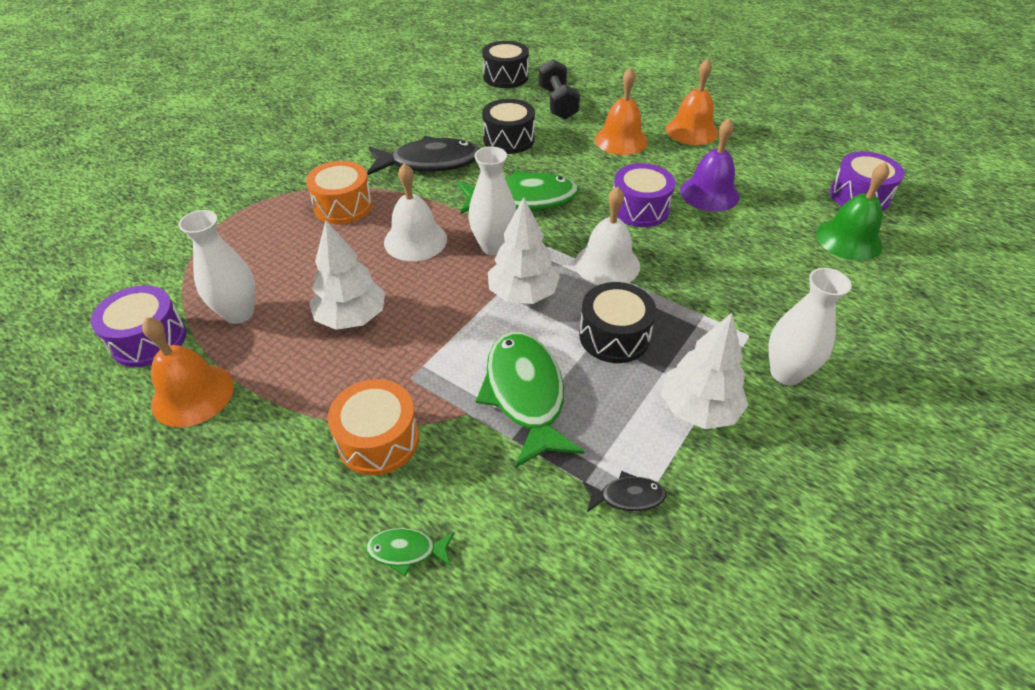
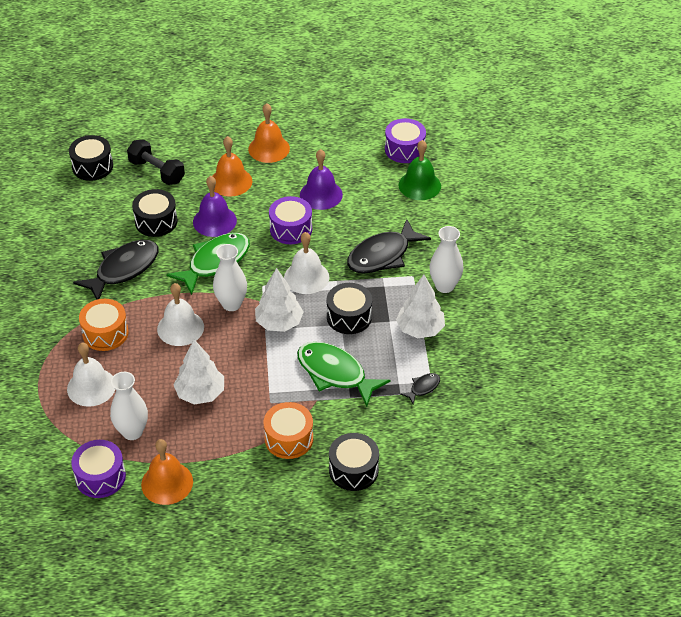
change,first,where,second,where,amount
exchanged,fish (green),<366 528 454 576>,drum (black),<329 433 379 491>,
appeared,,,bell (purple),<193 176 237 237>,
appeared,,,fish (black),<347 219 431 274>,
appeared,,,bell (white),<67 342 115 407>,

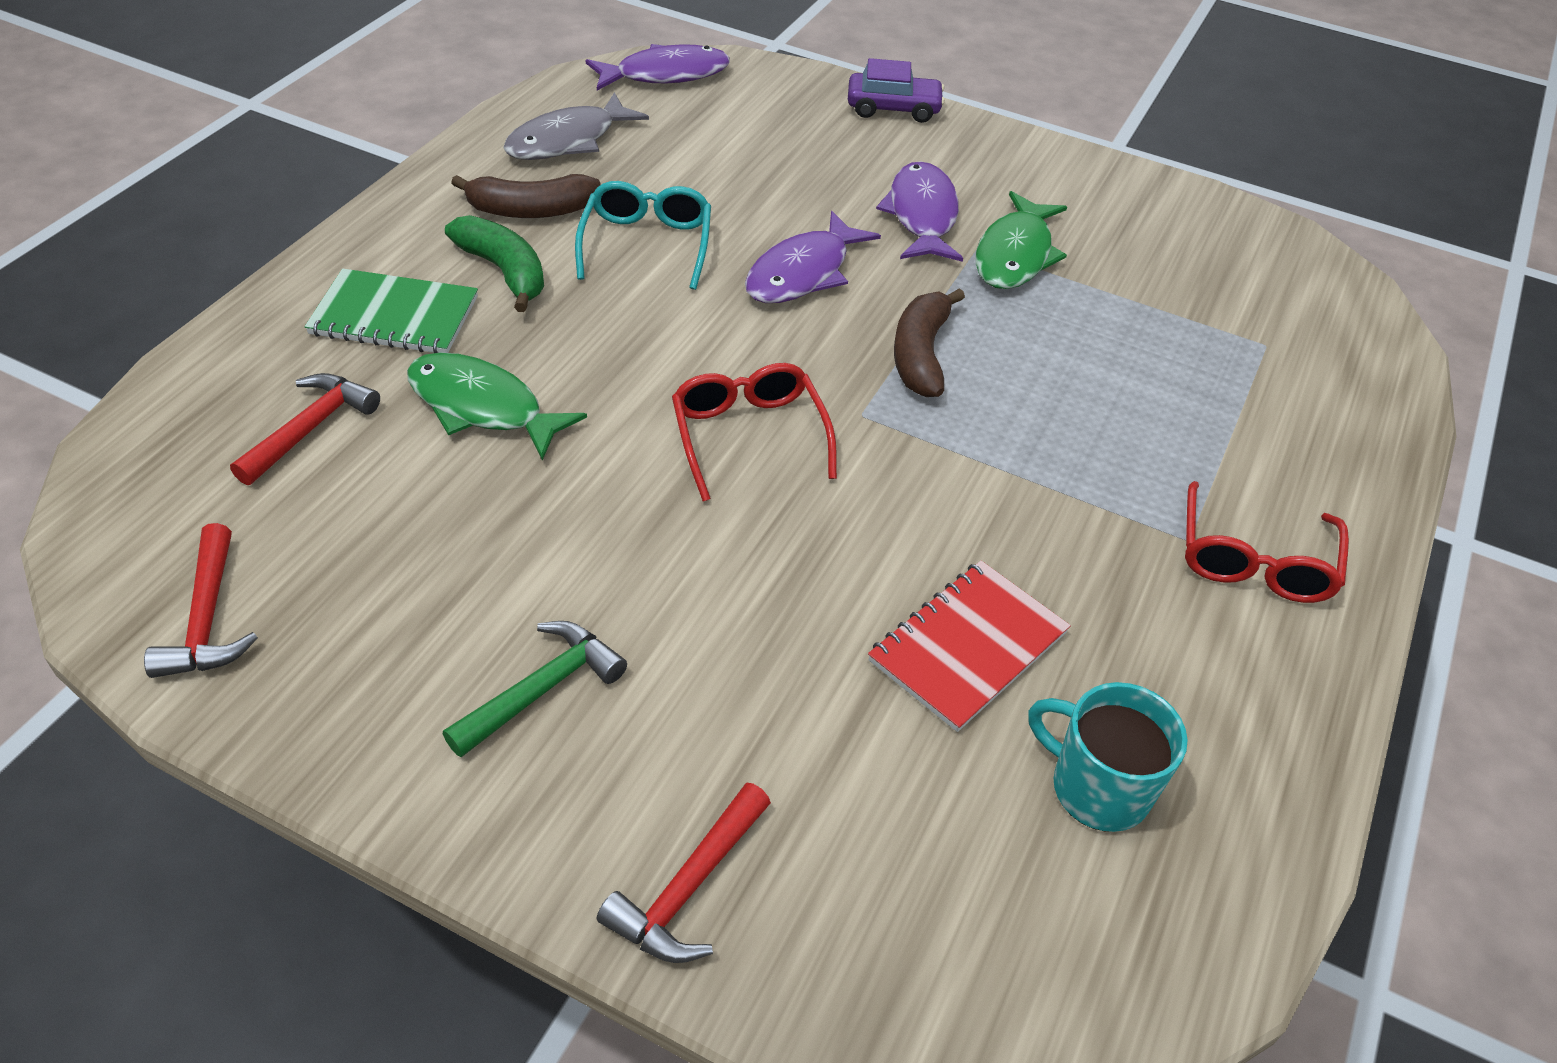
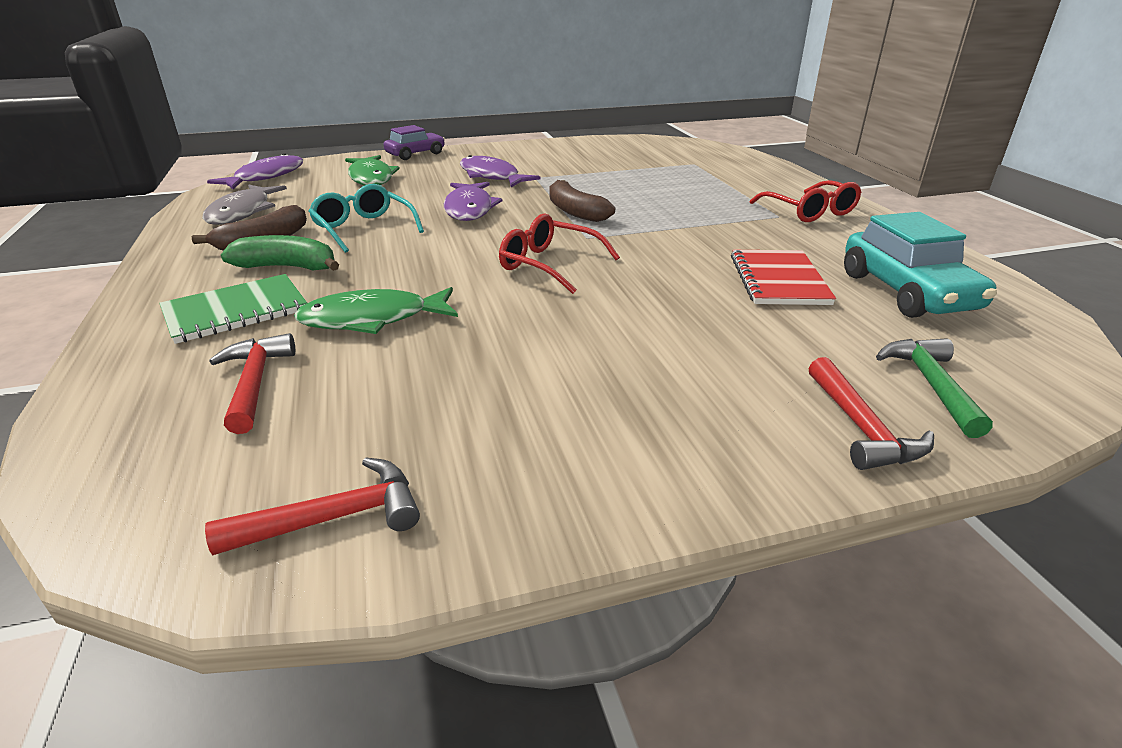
change,first,where,second,where,amount
relocated,fish (green),<975 191 1067 289>,,<345 155 400 185>,
spun,hammer (red),<144 523 258 678>,,<205 457 420 555>,60 degrees counterclockwise
relocated,hammer (green),<443 621 627 757>,,<876 338 993 438>,
exchanged,mug (turquoise),<1028 682 1188 832>,car (turquoise),<844 212 997 318>,

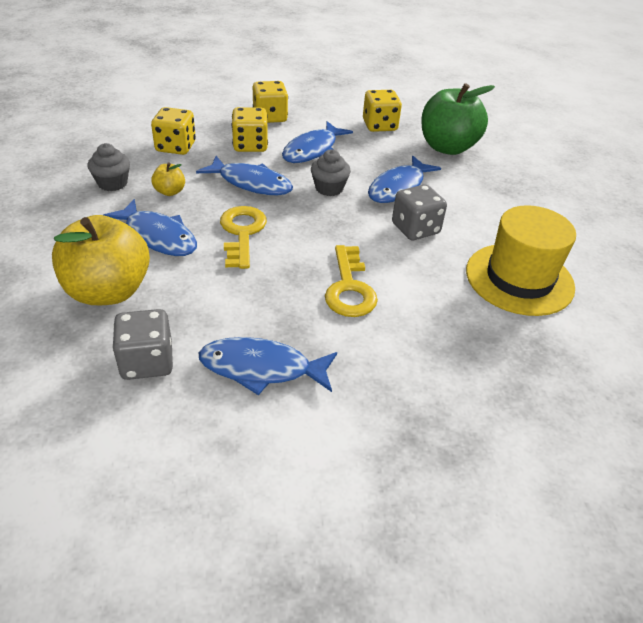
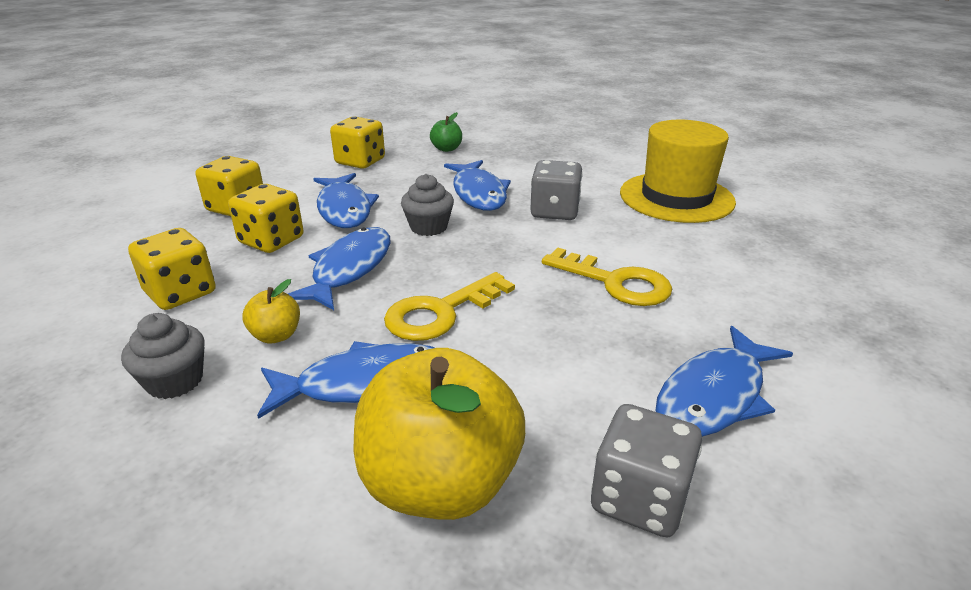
change,first,where,second,where,amount
size,apple (green),<421 83 495 155>,,<430 112 462 152>,x0.44
spun,fish (blue),<196 156 293 195>,,<288 227 391 310>,45 degrees counterclockwise
spun,key (yellow),<220 206 267 269>,,<384 272 515 341>,75 degrees counterclockwise

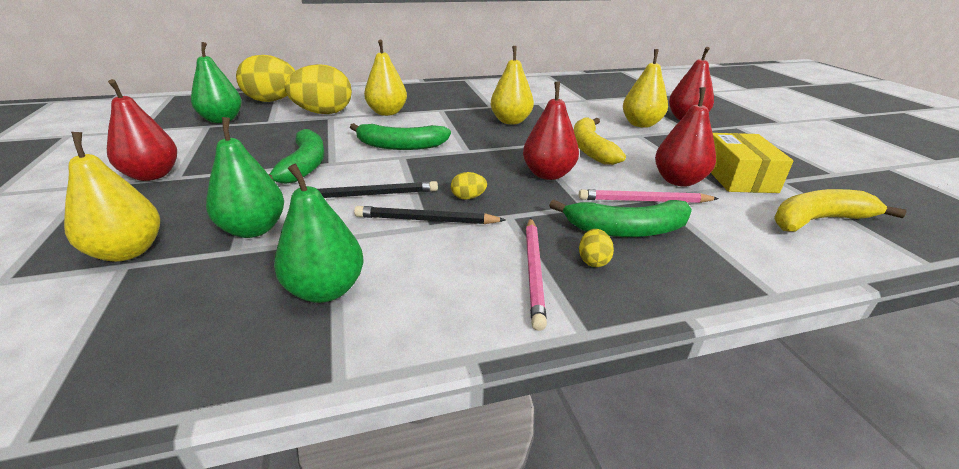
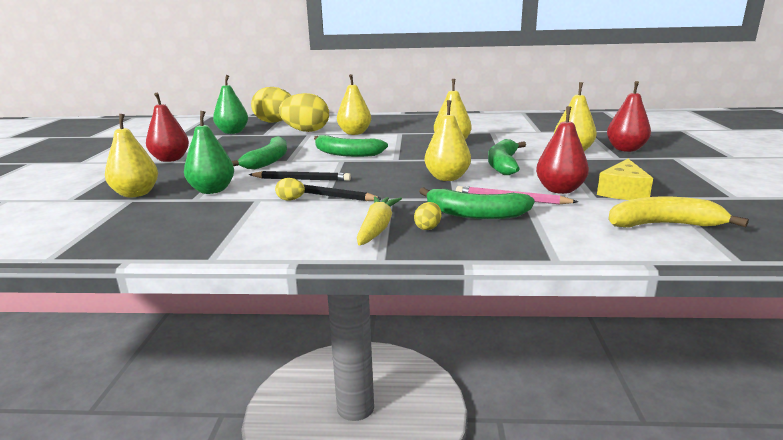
change,first,where,second,where,amount
colour,pear (red),<523 82 579 180>,pear (yellow),<425 100 471 181>,
colour,banana (yellow),<574 117 626 165>,banana (green),<488 139 526 175>,
exchanged,box (yellow),<711 133 794 193>,cheese (yellow),<597 159 653 200>,
missing,pear (green),<274 163 364 303>,,,
relocated,egg (yellow),<451 172 487 200>,,<275 178 305 201>,
exchanged,pencil (pink),<526 218 547 331>,carrot (yellow),<357 196 402 245>,

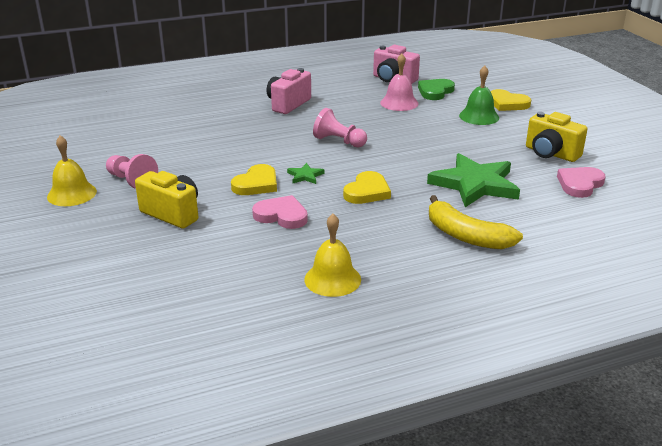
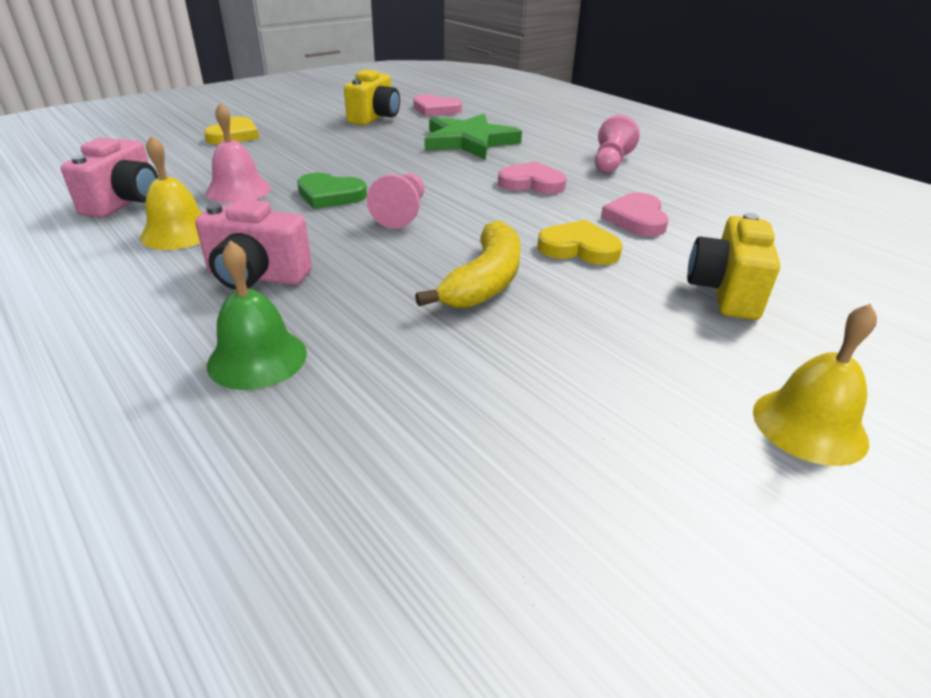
change,first,where,second,where,amount
relocated,bell (green),<459 66 499 125>,,<207 240 307 390>,
relocated,heart (green),<418 79 455 100>,,<297 173 367 209>,
relocated,pawn (pink),<106 154 158 189>,,<595 115 640 173>,
missing,star (green),<287 163 325 184>,,,
colour,heart (yellow),<343 171 391 204>,heart (pink),<498 161 567 194>,
relocated,banana (yellow),<429 195 523 250>,,<415 220 521 308>,
relocated,bell (yellow),<304 214 361 297>,,<140 136 202 250>,

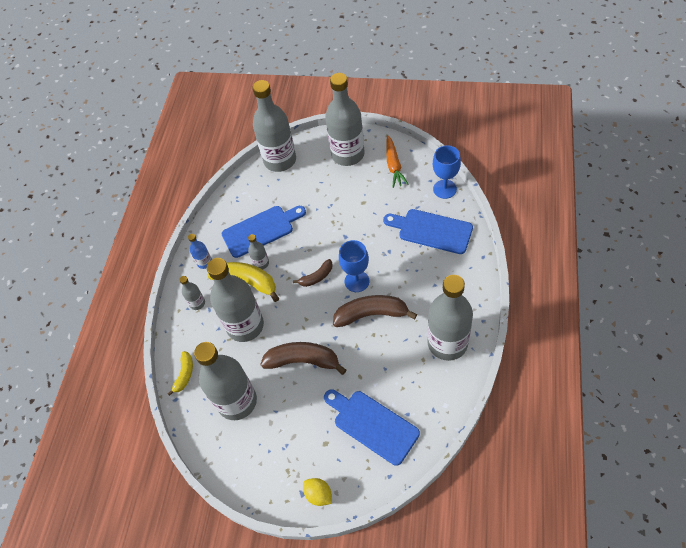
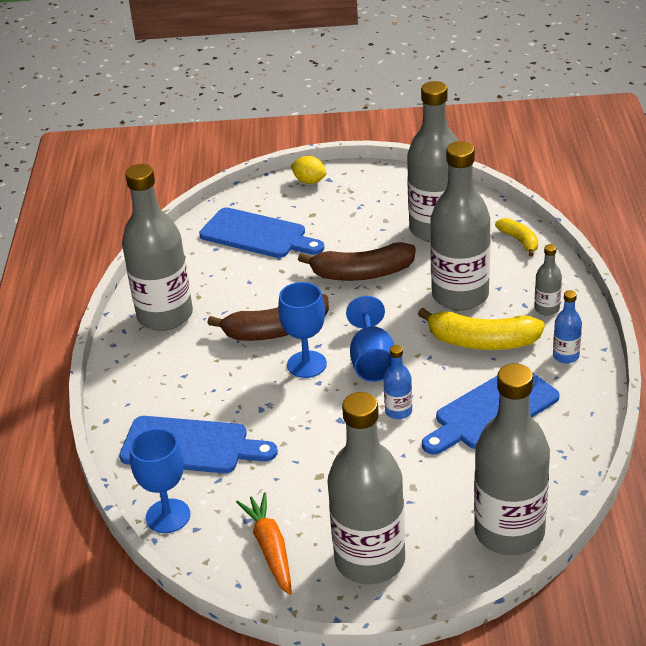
change,first,where,second,where,amount
missing,bottle (grey),<248 234 269 270>,,,
exchanged,banana (brown),<293 259 333 287>,goblet (blue),<346 296 394 382>,
spun,banana (yellow),<167 351 193 396>,,<495 218 538 257>,150 degrees clockwise
appeared,,,bottle (blue),<384 345 412 419>,

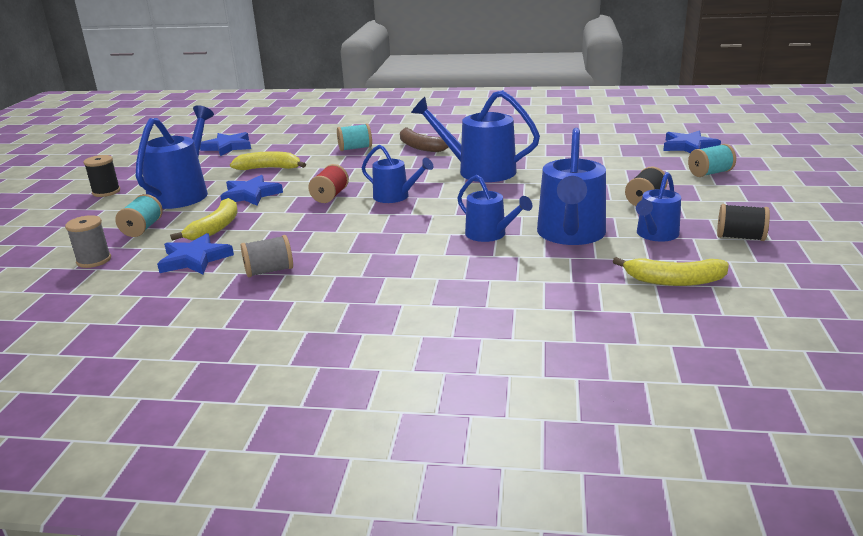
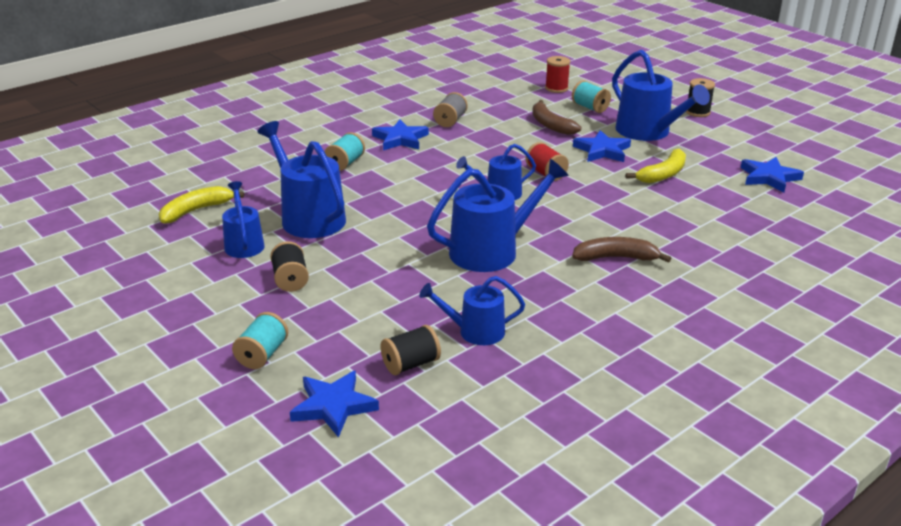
change,first,where,second,where,amount
relocated,spool (turquoise),<337 123 372 151>,,<324 132 365 171>,
relocated,watering can (blue),<457 175 532 242>,,<419 276 525 345>,
colour,banana (yellow),<170 198 238 241>,banana (brown),<532 100 581 135>,
relocated,spool (black),<717 204 770 241>,,<380 325 441 375>,
colour,spool (grey),<65 215 111 268>,spool (red),<545 56 570 93>,
relocated,star (blue),<157 233 234 275>,,<372 119 429 150>,

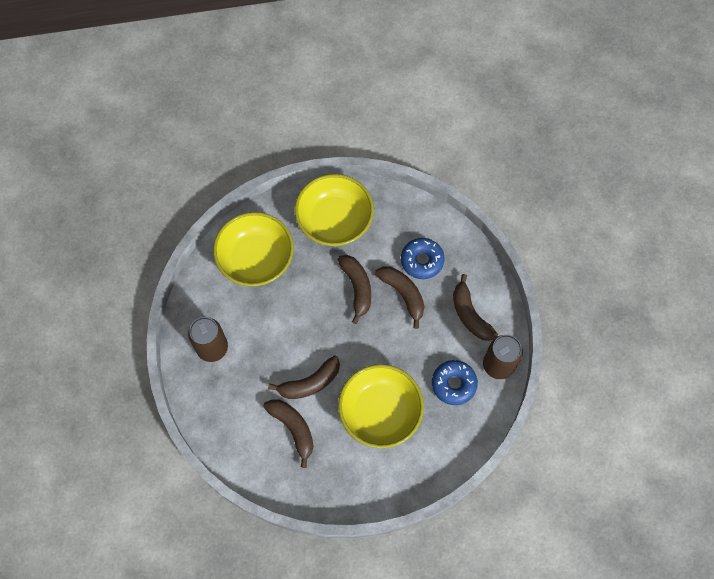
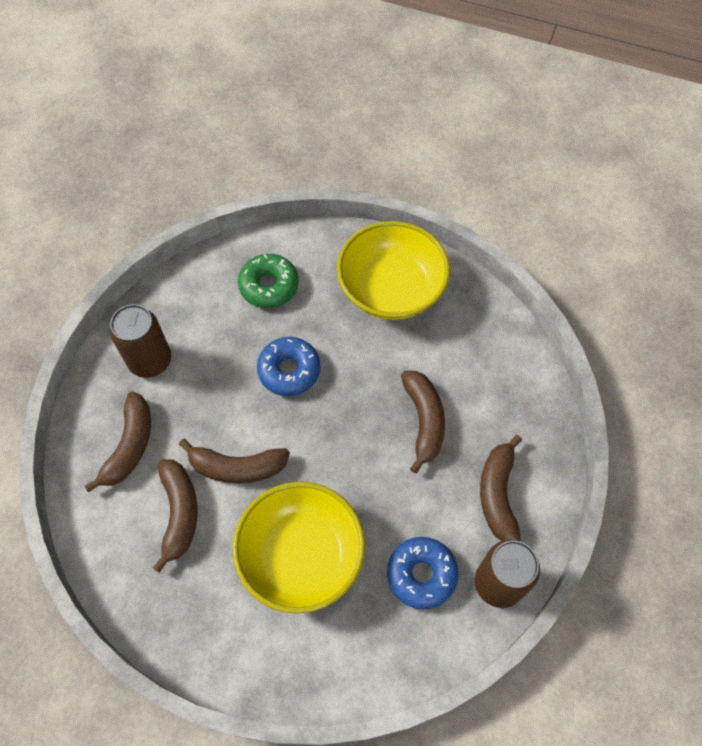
change,first,where,second,where,amount
exchanged,bowl (yellow),<213 212 294 287>,donut (green),<238 254 299 308>,
relocated,donut (blue),<401 238 444 279>,,<257 337 320 396>,
relocated,banana (brown),<337 255 371 324>,,<84 392 151 492>,

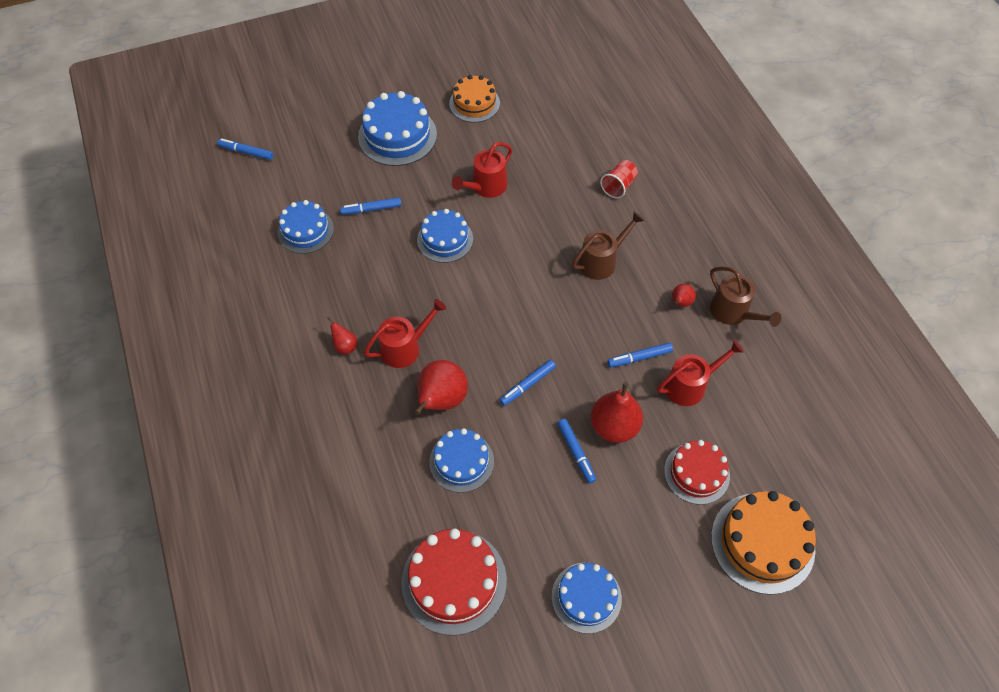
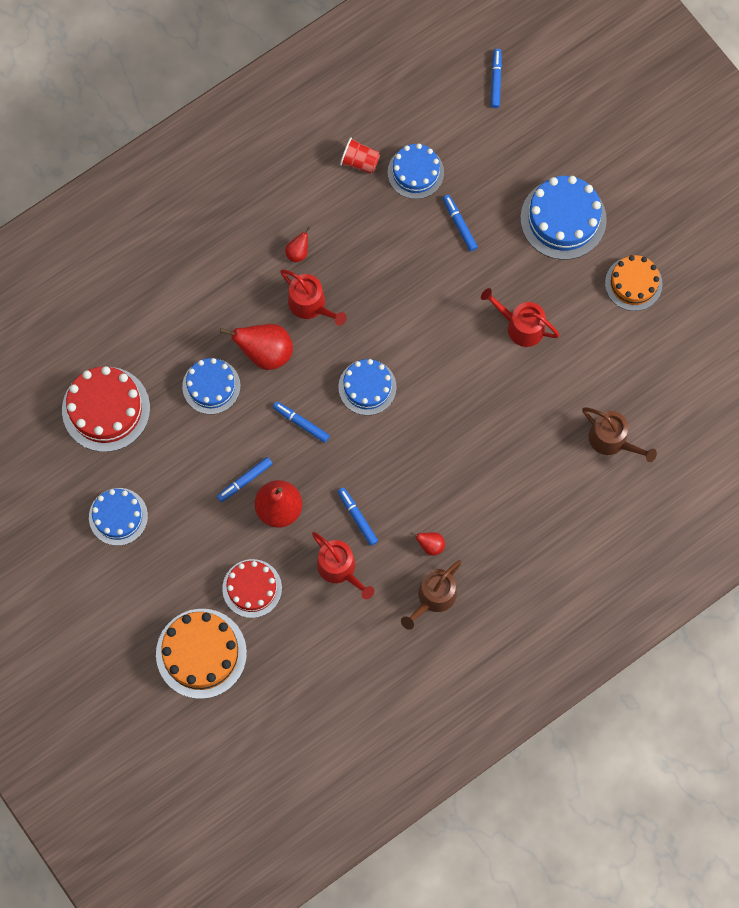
change,first,where,second,where,amount
relocated,cup (red),<600 160 638 198>,,<340 137 380 174>,
relocated,cake (blue),<417 209 473 263>,,<338 359 397 415>,
relocated,watering can (brown),<572 212 644 280>,,<582 407 657 462>,

